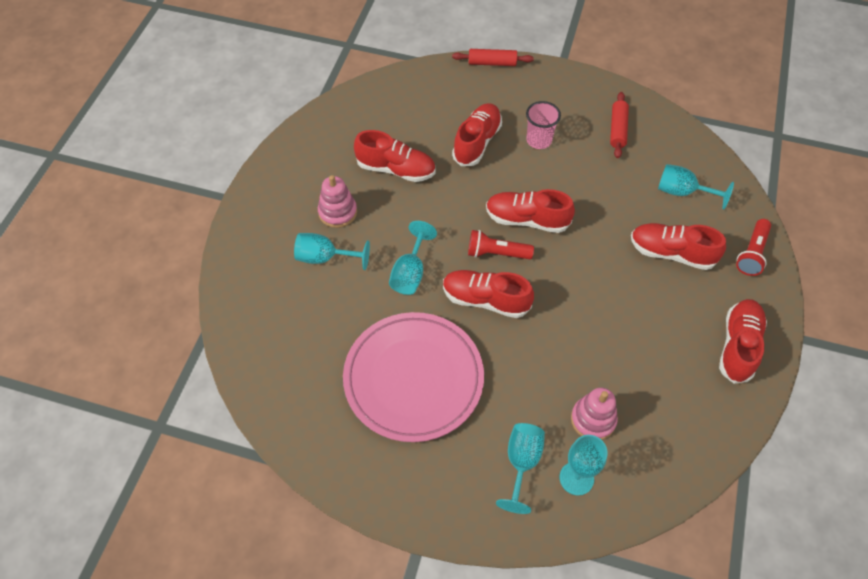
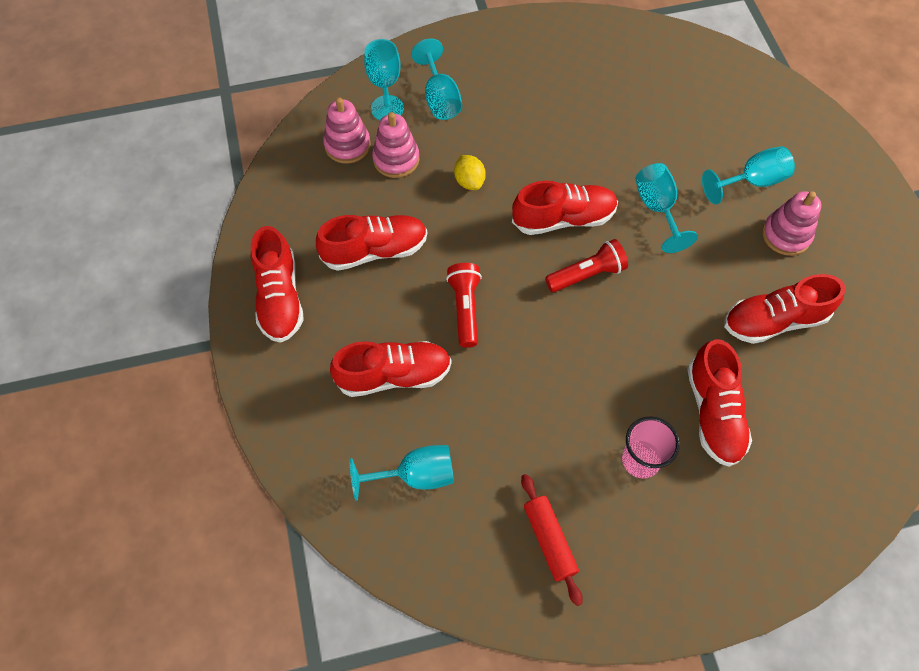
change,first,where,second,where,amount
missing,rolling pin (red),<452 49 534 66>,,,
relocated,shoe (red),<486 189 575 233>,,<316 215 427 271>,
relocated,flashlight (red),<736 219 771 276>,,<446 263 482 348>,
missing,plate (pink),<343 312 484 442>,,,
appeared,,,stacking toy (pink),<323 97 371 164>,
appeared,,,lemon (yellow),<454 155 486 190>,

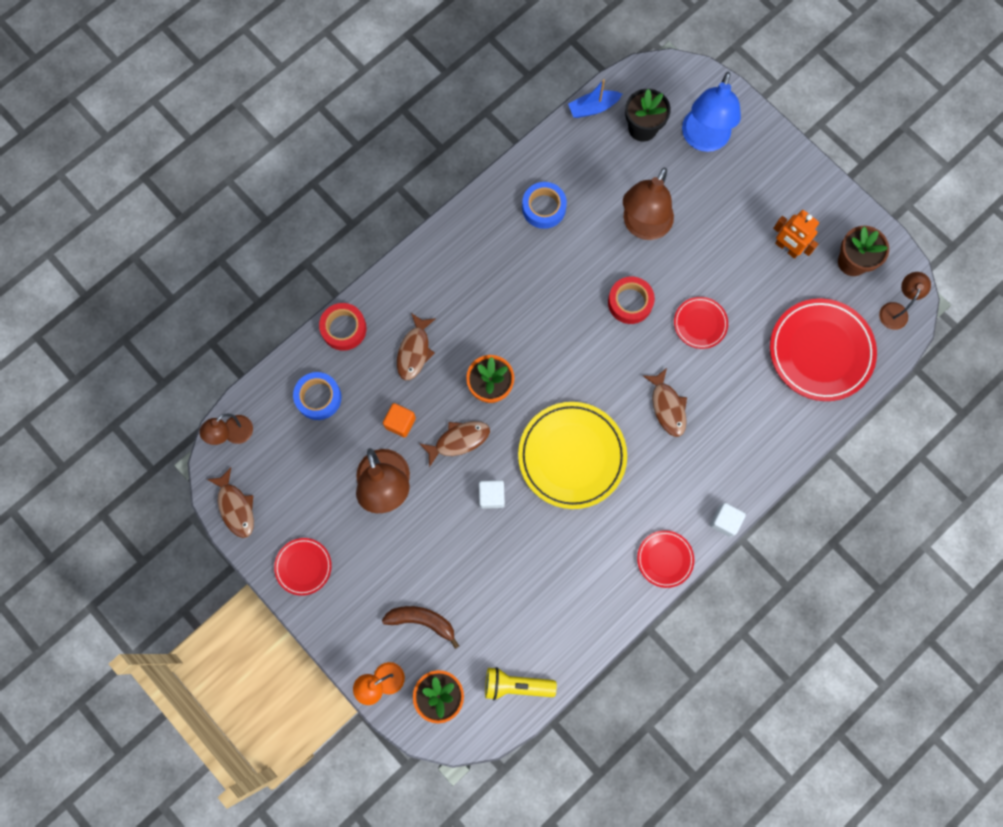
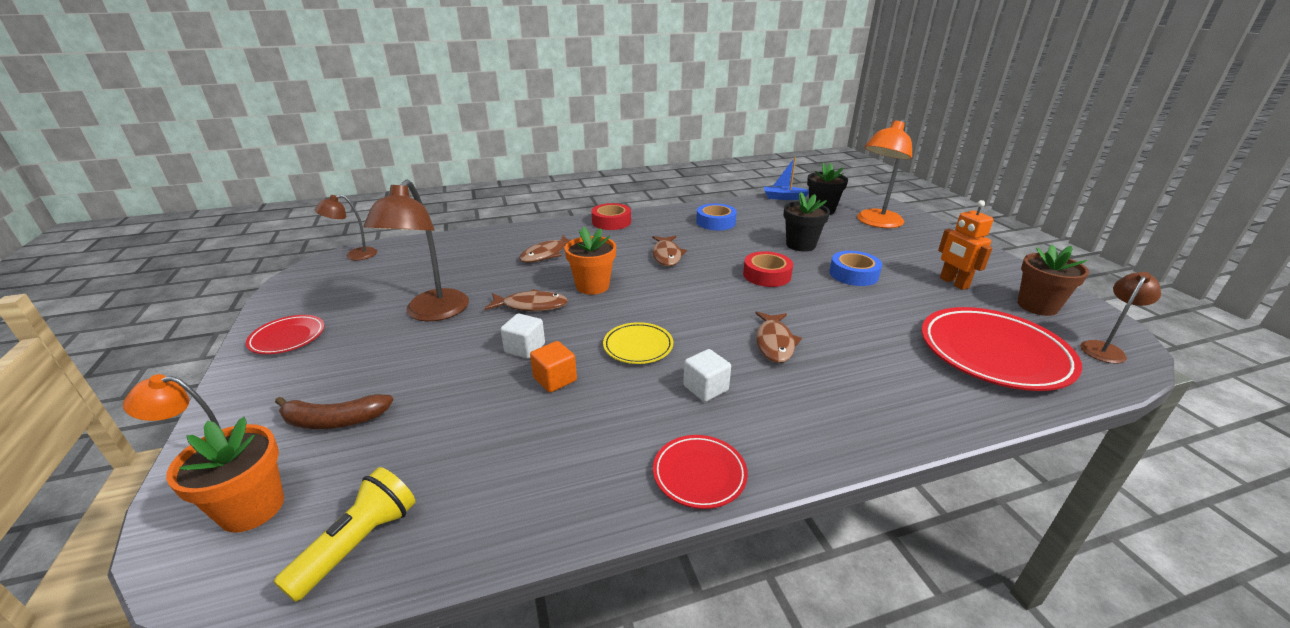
change,first,where,second,where,amount
colour,lamp (blue),<682 72 741 152>,lamp (orange),<857 119 912 228>,
exchanged,lamp (brown),<623 168 674 240>,flower pot (black),<784 192 830 252>,
missing,plate (red),<674 297 728 349>,,,
relocated,tape (red),<319 303 367 351>,,<591 203 631 230>,
relocated,tape (blue),<293 372 342 420>,,<829 251 882 286>,
size,plate (yellow),<518 402 627 509>,,<603 322 673 364>,x0.52
relocated,cube (orange),<383 403 416 438>,,<530 341 577 393>,
relocated,fish (brown),<207 468 254 538>,,<652 236 687 266>,
relocated,cube (white),<710 503 746 537>,,<683 349 731 402>,
spun,banana (brown),<382 606 459 649>,,<275 394 393 429>,135 degrees clockwise
spun,flashlight (yellow),<485 667 557 700>,,<274 467 416 602>,90 degrees clockwise

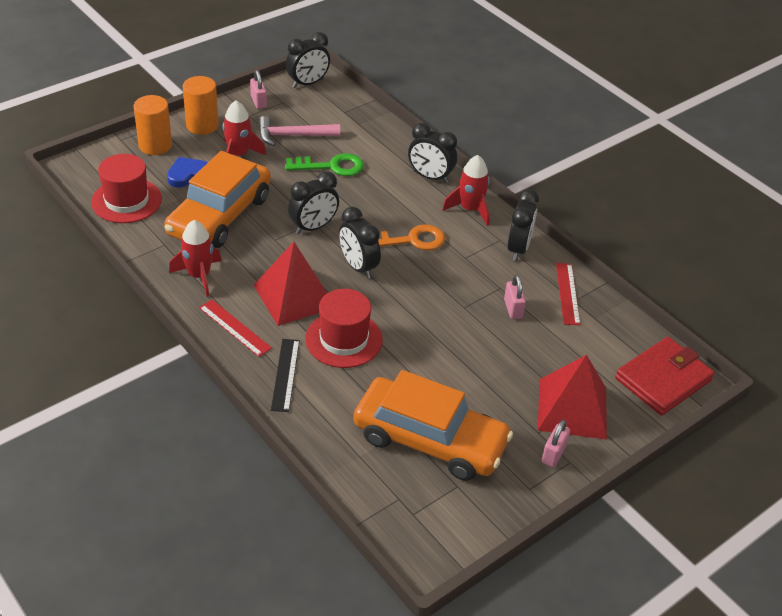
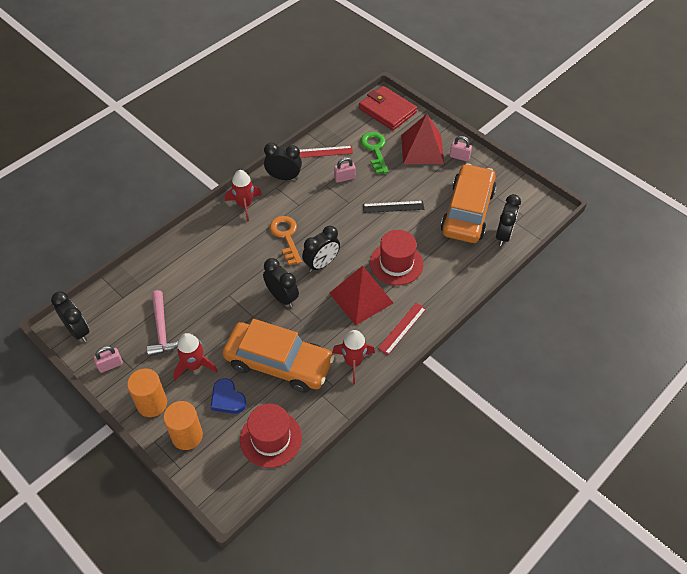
change,first,where,second,where,amount
relocated,clock (black),<408 123 457 183>,,<496 194 521 246>,
relocated,key (green),<285 153 364 176>,,<360 132 389 174>,
relocated,ruler (black),<271 339 300 412>,,<363 201 424 213>,

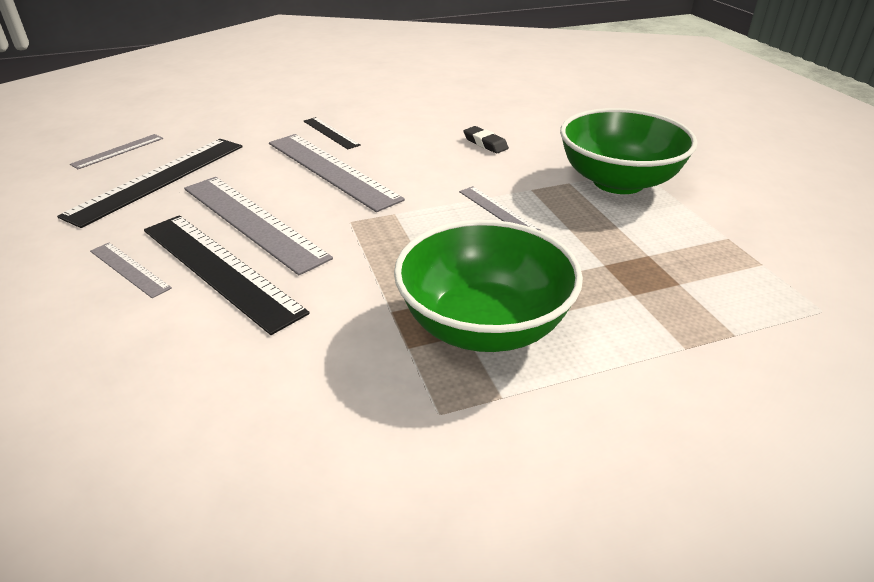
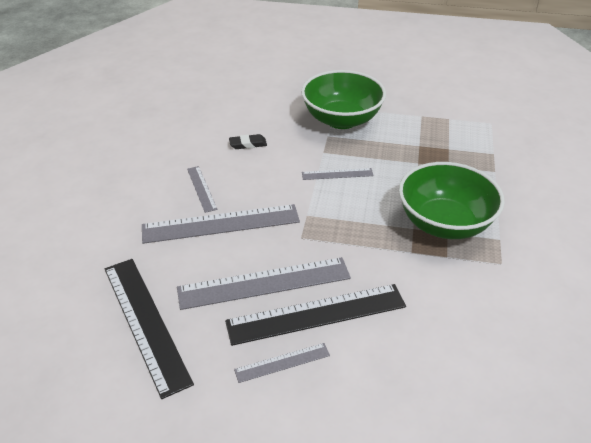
change,first,where,second,where,amount
missing,ruler (black),<303 117 361 149>,,,
relocated,ruler (grey),<70 134 163 169>,,<187 166 218 213>,

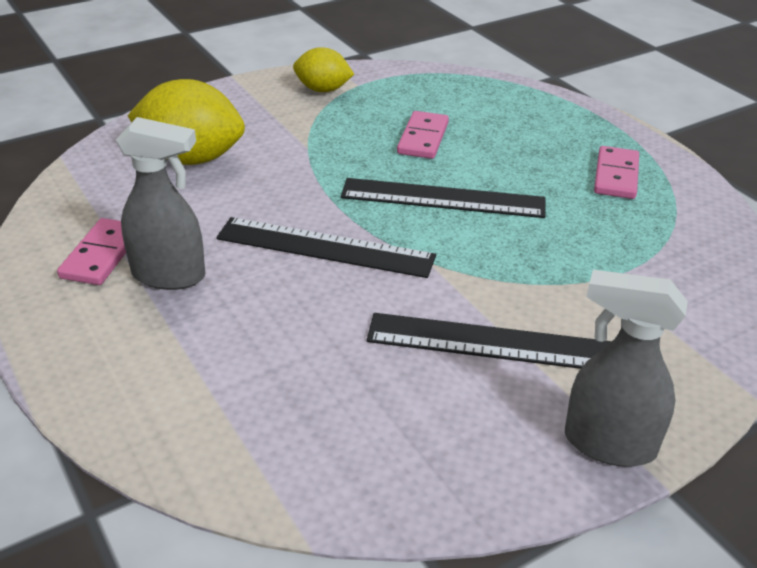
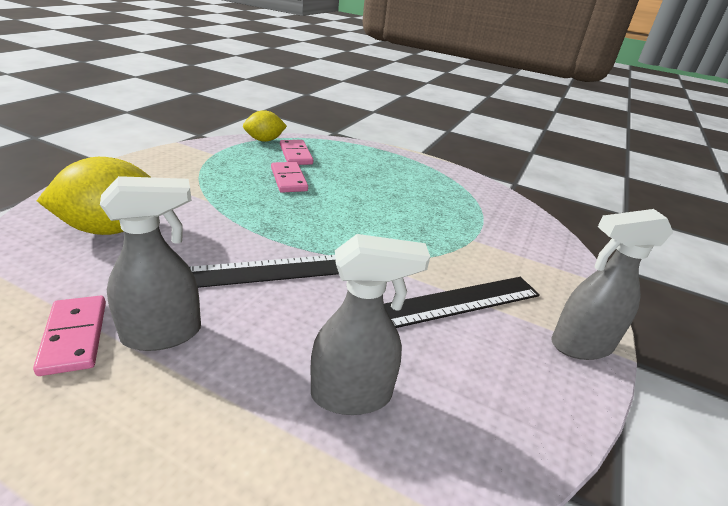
change,first,where,second,where,amount
relocated,lemon (yellow),<293 47 354 92>,,<243 110 287 142>,
relocated,domino (pink),<594 146 639 199>,,<280 140 313 165>,
missing,ruler (black),<341 178 546 218>,,,
appeared,,,spray bottle (grey),<311 234 430 415>,

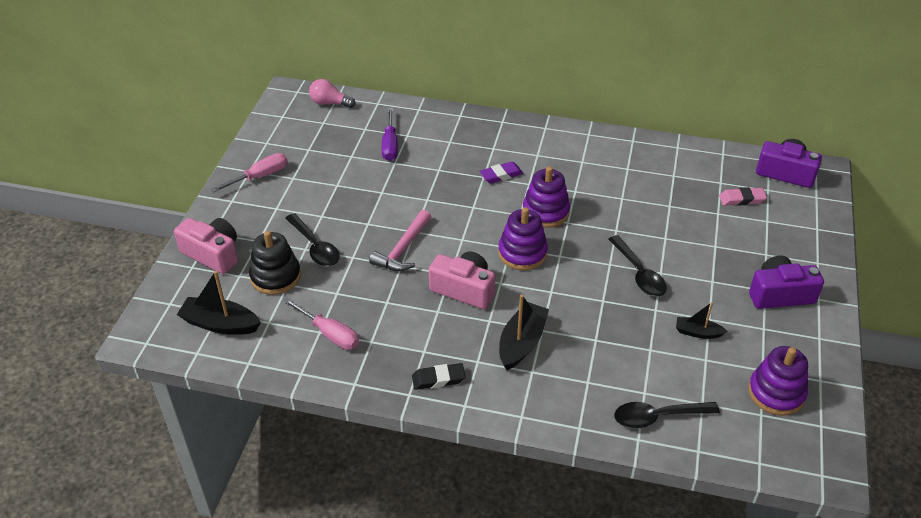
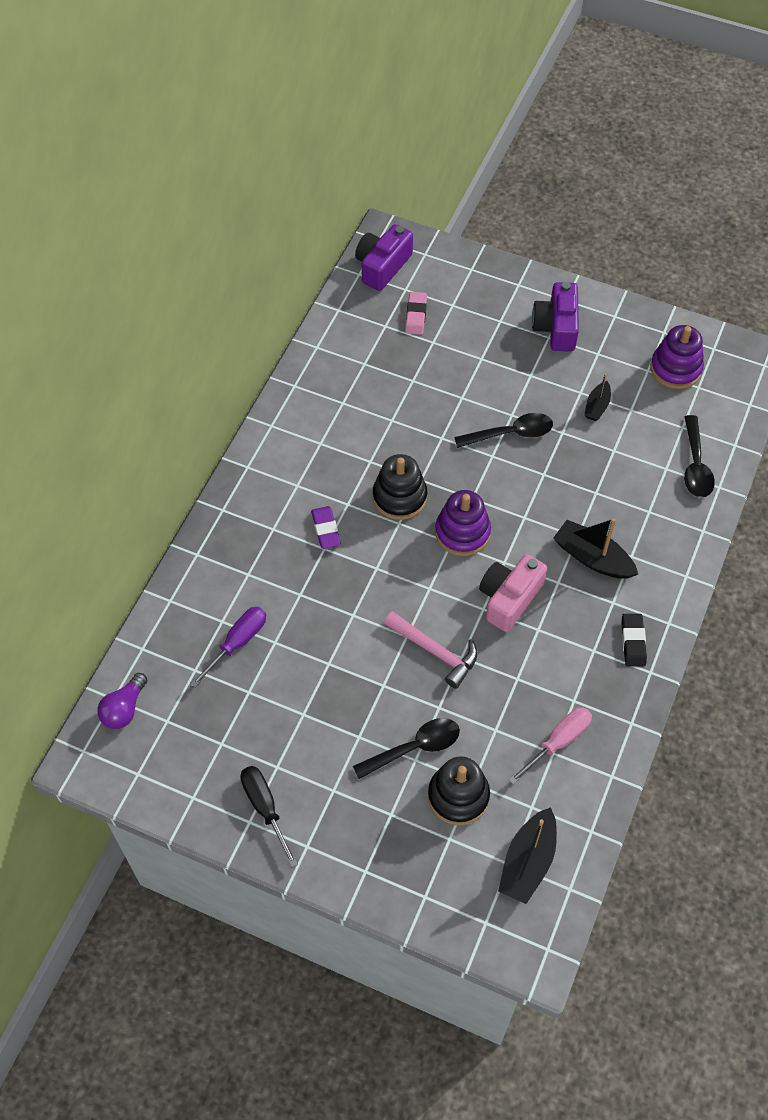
change,first,where,second,where,amount
colour,light bulb (pink),<309 79 355 108>,light bulb (purple),<97 673 148 729>,
spun,screwdriver (purple),<382 108 398 161>,,<190 607 266 688>,60 degrees counterclockwise
colour,screwdriver (pink),<211 153 288 193>,screwdriver (black),<240 766 298 868>,
colour,stacking toy (purple),<523 166 570 228>,stacking toy (black),<373 454 427 520>,
missing,camera (pink),<174 218 238 274>,,,

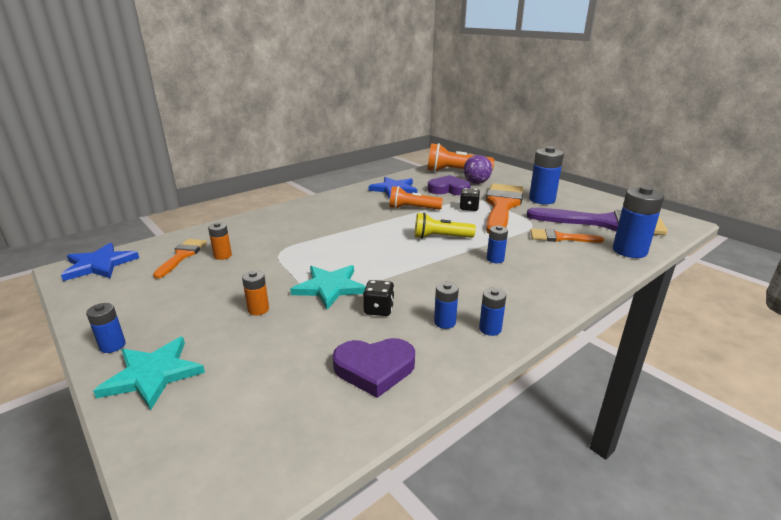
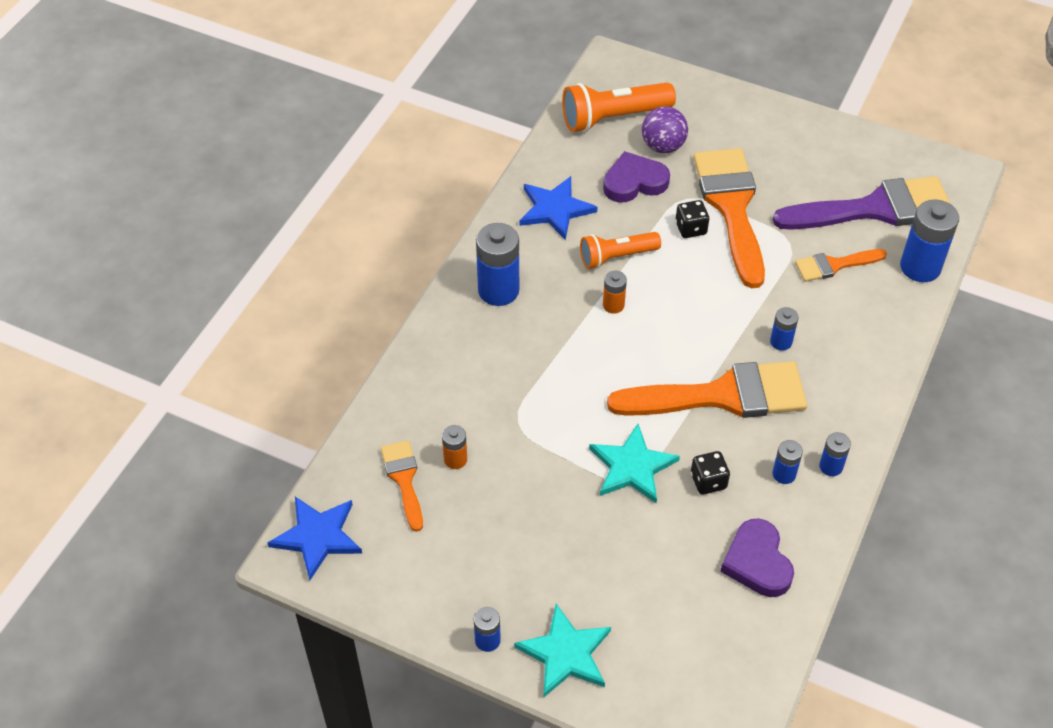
change,first,where,second,where,amount
relocated,battery (blue),<529 146 564 204>,,<476 223 519 306>,
missing,flashlight (yellow),<415 213 476 239>,,,
relocated,battery (orange),<242 270 269 316>,,<603 271 627 314>,
spun,heart (purple),<333 338 415 398>,,<720 519 794 597>,105 degrees clockwise
appeared,,,brush (orange),<607 361 807 418>,

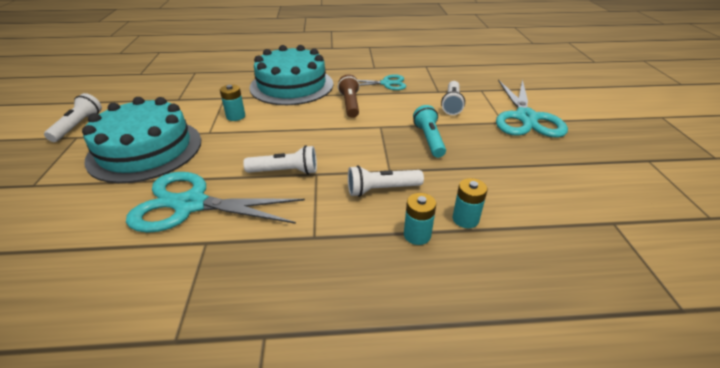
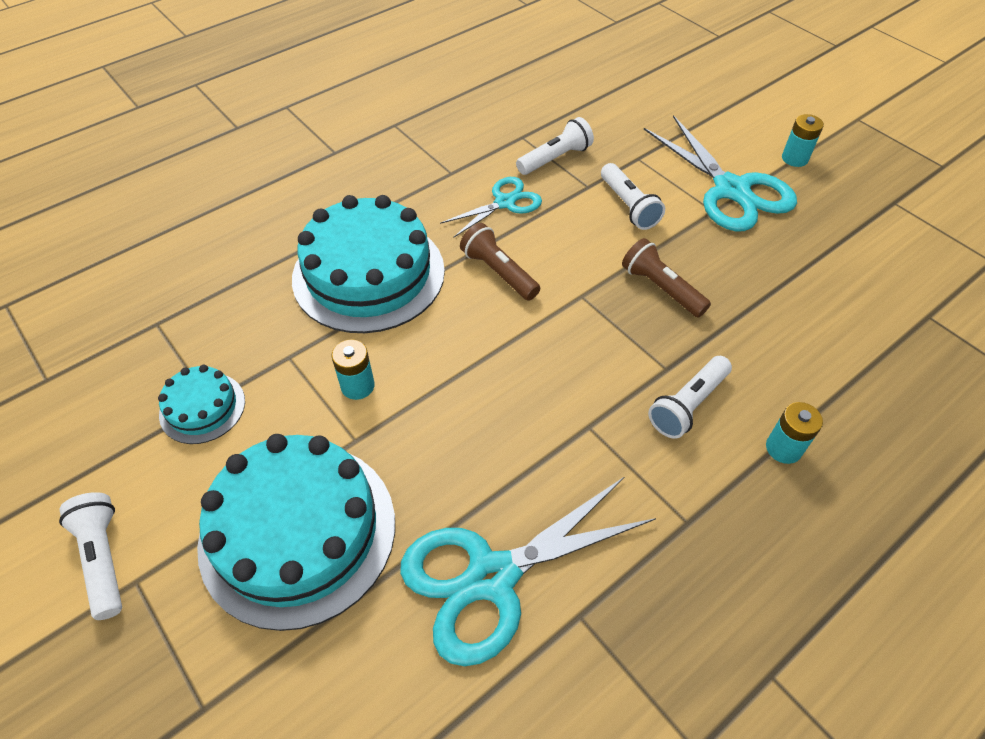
change,first,where,second,where,amount
colour,flashlight (turquoise),<413 105 446 158>,flashlight (brown),<622 238 711 318>,
relocated,flashlight (white),<243 145 317 174>,,<516 117 594 175>,
relocated,battery (turquoise),<453 178 488 228>,,<782 114 824 167>,
appeared,,,cake (turquoise),<158 365 245 444>,

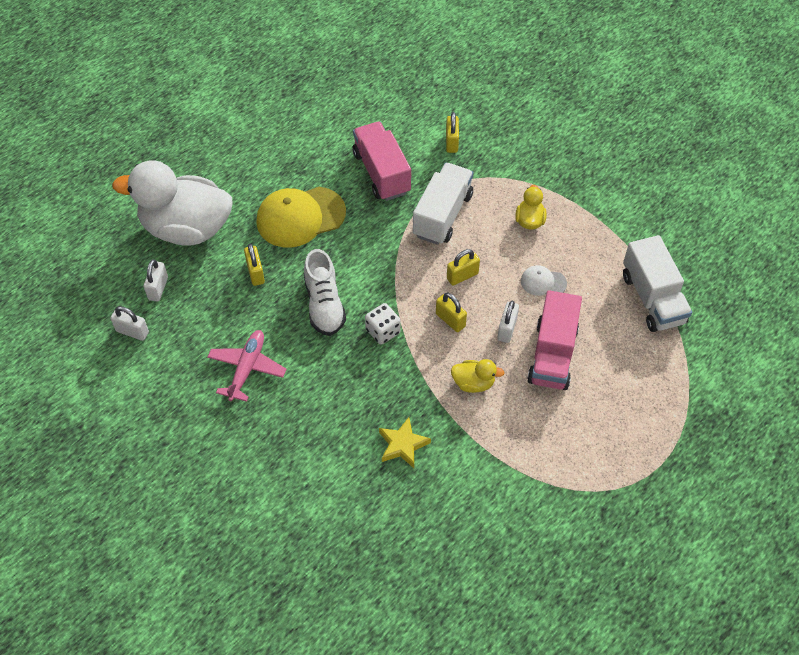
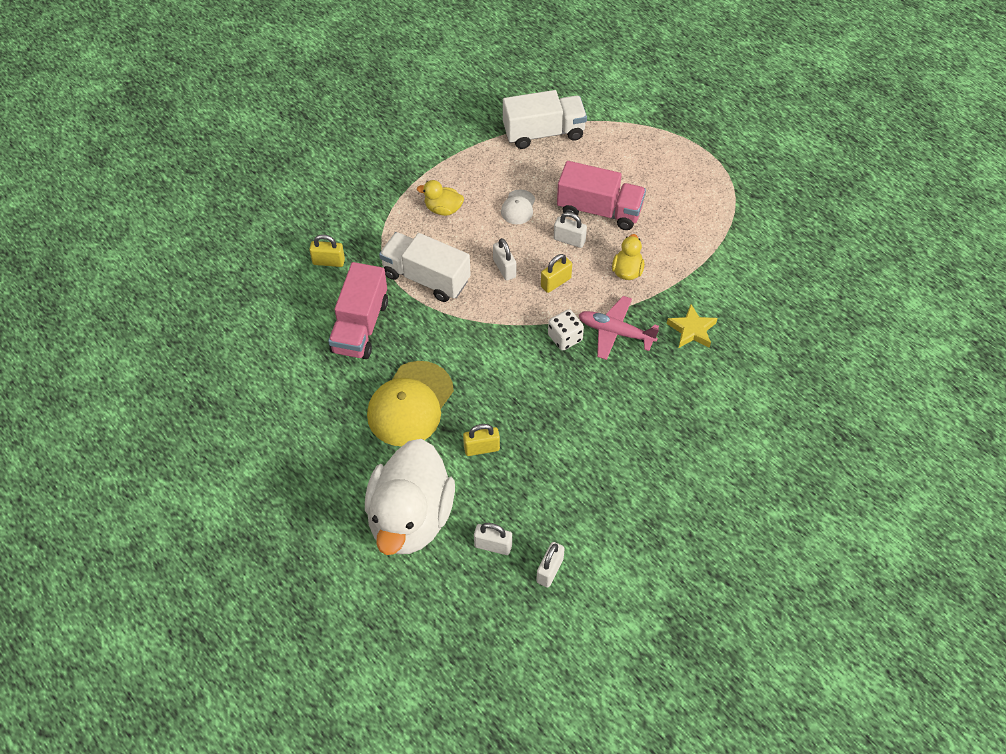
change,first,where,second,where,amount
spun,truck (pink),<353 122 411 201>,,<328 262 388 359>,60 degrees counterclockwise
spun,cap (yellow),<256 187 346 248>,,<367 361 454 446>,45 degrees clockwise
missing,shoe (white),<304 249 346 336>,,,
colour,padlock (yellow),<447 249 480 286>,padlock (white),<493 238 516 281>,
relocated,plane (pink),<207 330 287 402>,,<579 296 659 360>,

